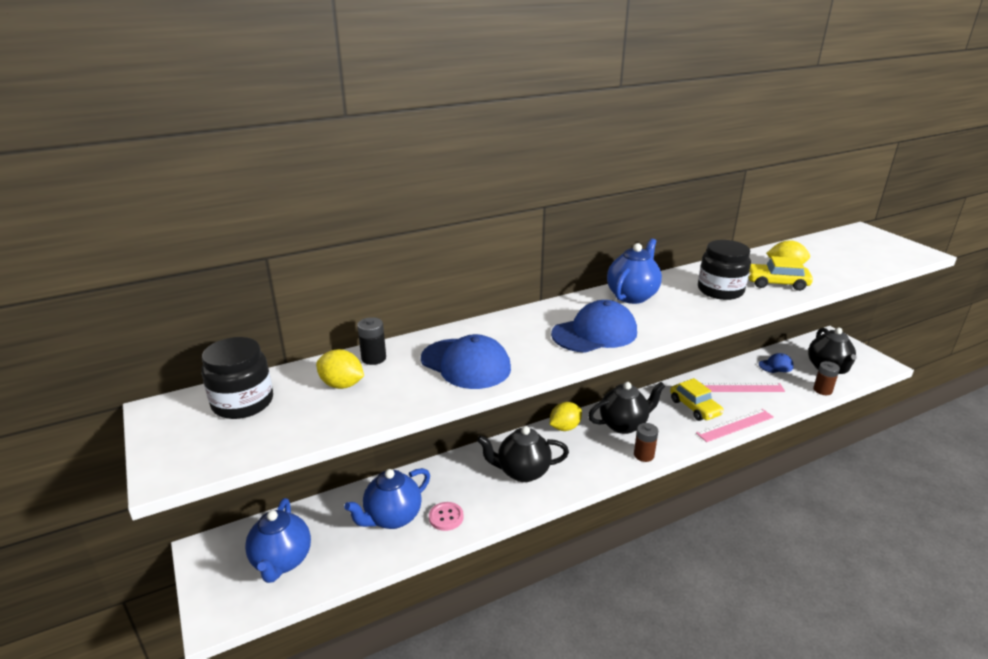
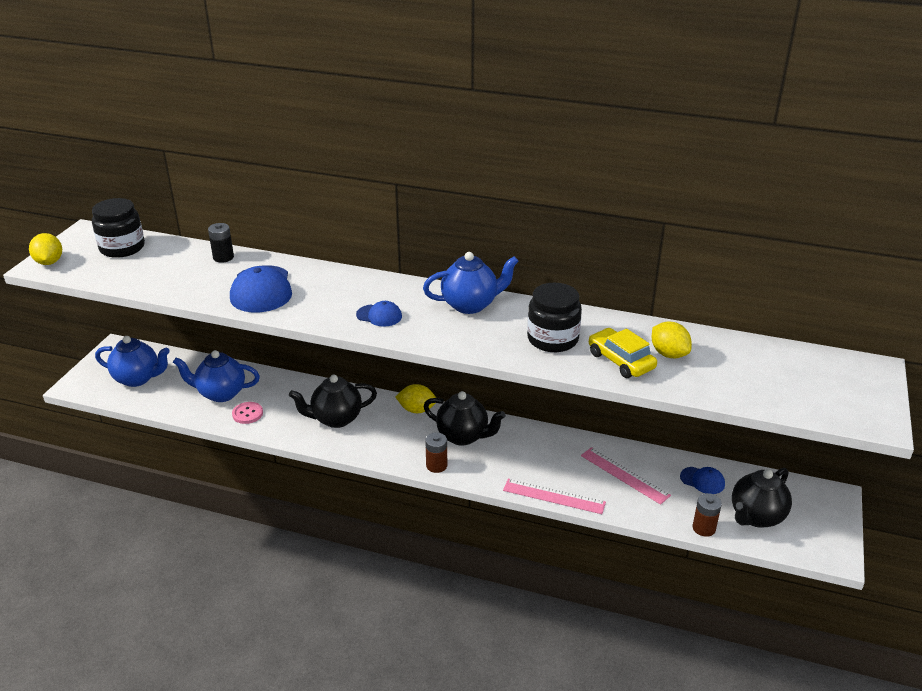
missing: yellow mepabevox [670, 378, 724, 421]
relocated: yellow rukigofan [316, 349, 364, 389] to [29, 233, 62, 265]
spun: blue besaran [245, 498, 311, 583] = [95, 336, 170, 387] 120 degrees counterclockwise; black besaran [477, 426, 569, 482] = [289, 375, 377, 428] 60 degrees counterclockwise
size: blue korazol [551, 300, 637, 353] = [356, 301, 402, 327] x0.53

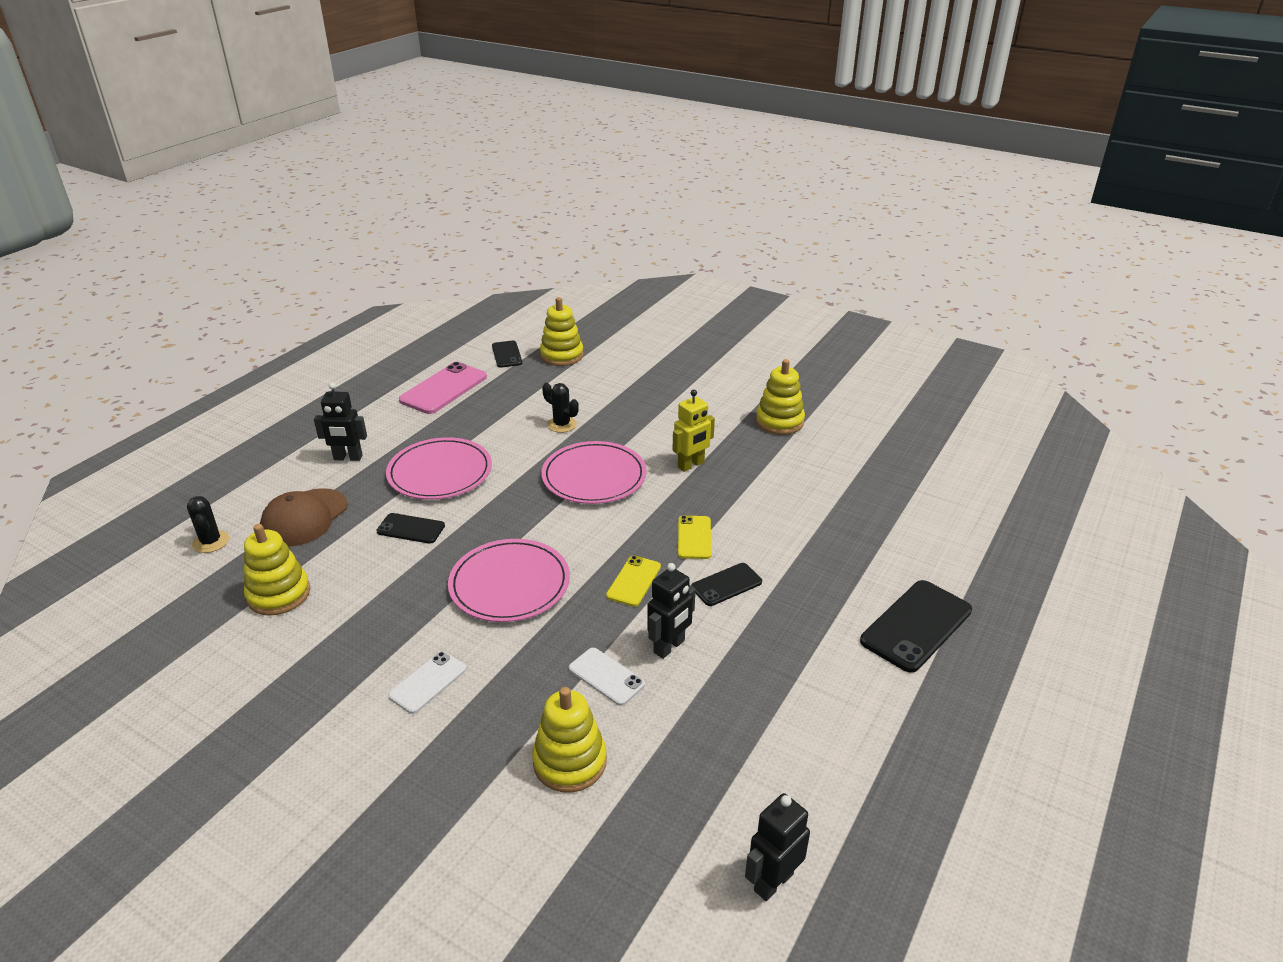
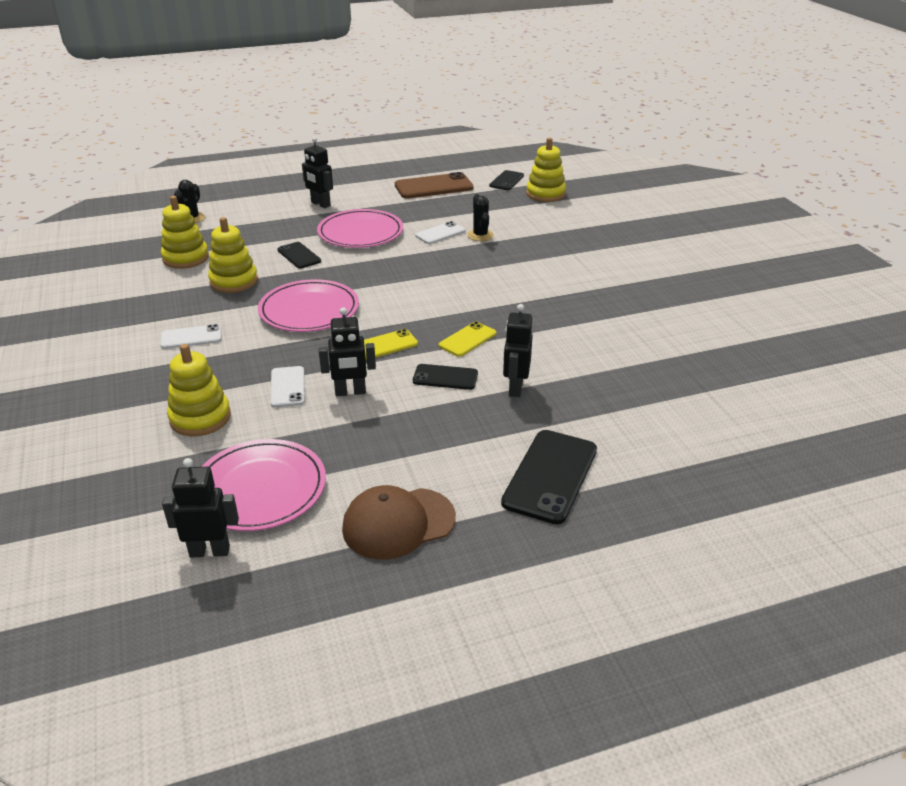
missing: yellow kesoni [672, 390, 715, 472]
appeared: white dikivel [415, 221, 465, 244]; black kesoni [503, 304, 533, 397]
relocated: brown korazol [260, 488, 348, 547] to [342, 485, 456, 560]; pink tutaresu [542, 441, 647, 504] to [202, 439, 326, 531]; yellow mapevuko [756, 359, 805, 435] to [208, 217, 258, 293]
colour: pink dikivel [399, 362, 487, 414] to brown dikivel [395, 172, 474, 199]
spun: black dikivel [860, 580, 972, 673] = [501, 430, 597, 524] 60 degrees counterclockwise

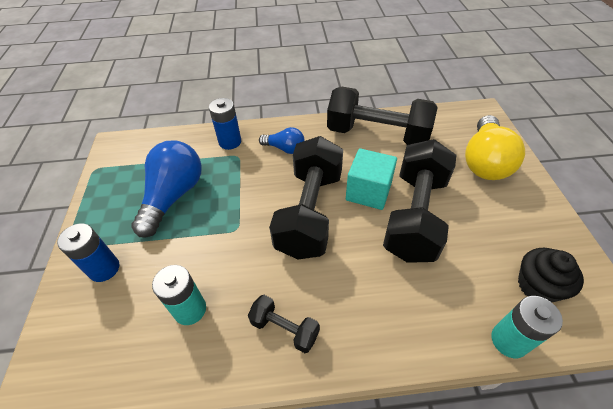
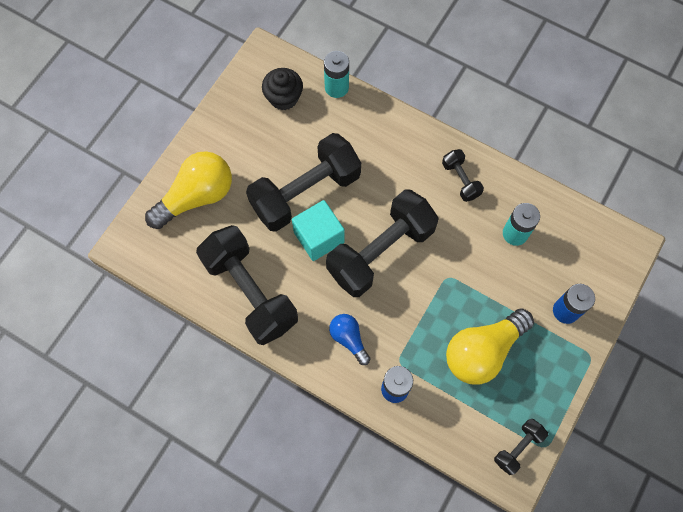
appeared: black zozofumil [494, 419, 548, 475]
colour: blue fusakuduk [131, 140, 202, 237] to yellow fusakuduk [446, 309, 534, 385]

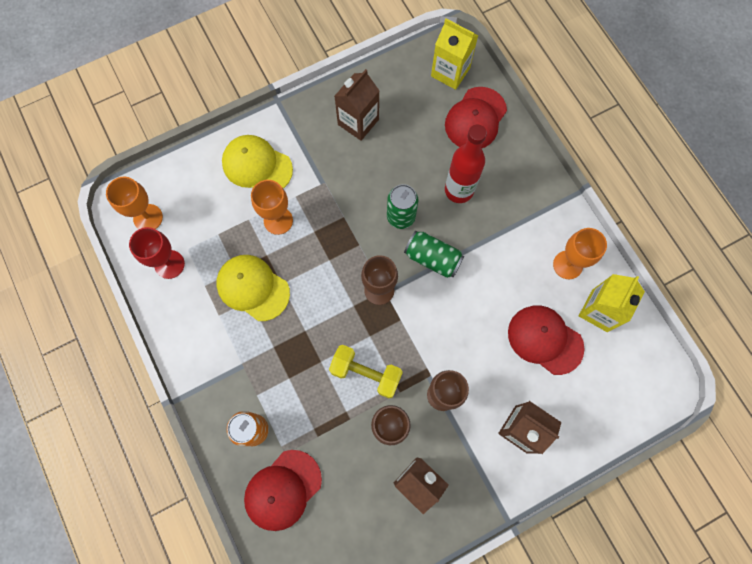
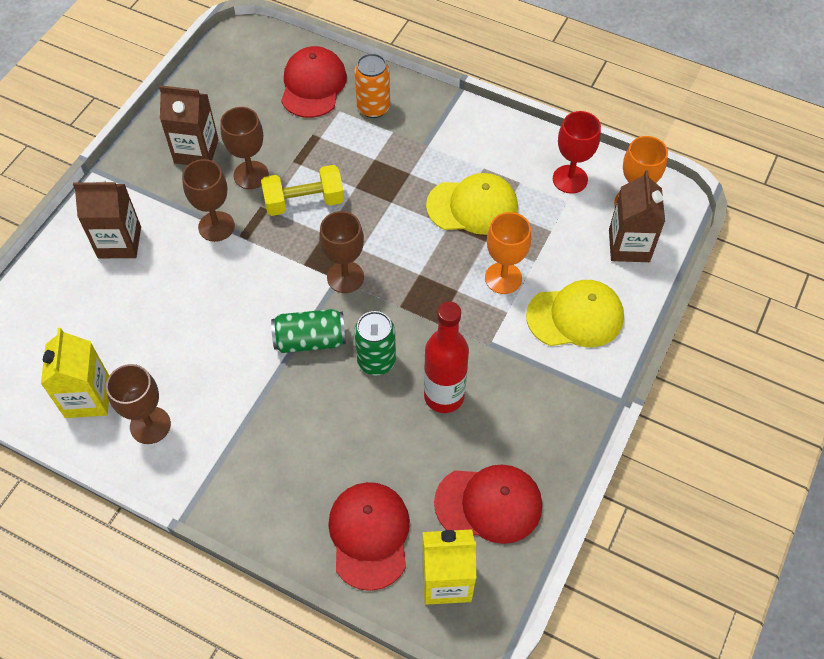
relocated: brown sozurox [334, 69, 379, 141] to [609, 170, 665, 262]; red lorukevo [445, 124, 487, 203] to [424, 301, 469, 413]; red korazol [508, 305, 585, 375] to [434, 464, 542, 544]
colour: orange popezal [553, 228, 607, 279] to brown popezal [106, 364, 171, 444]

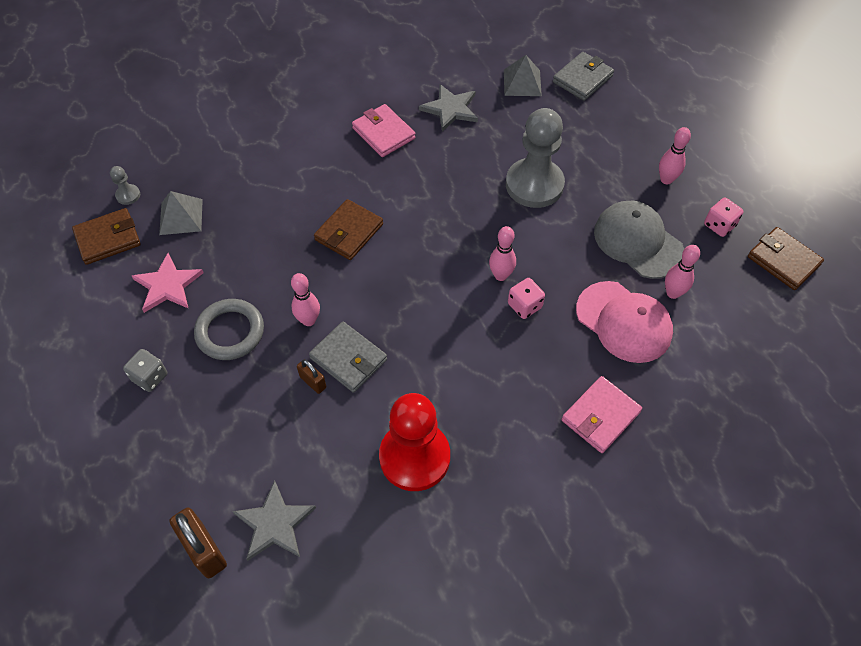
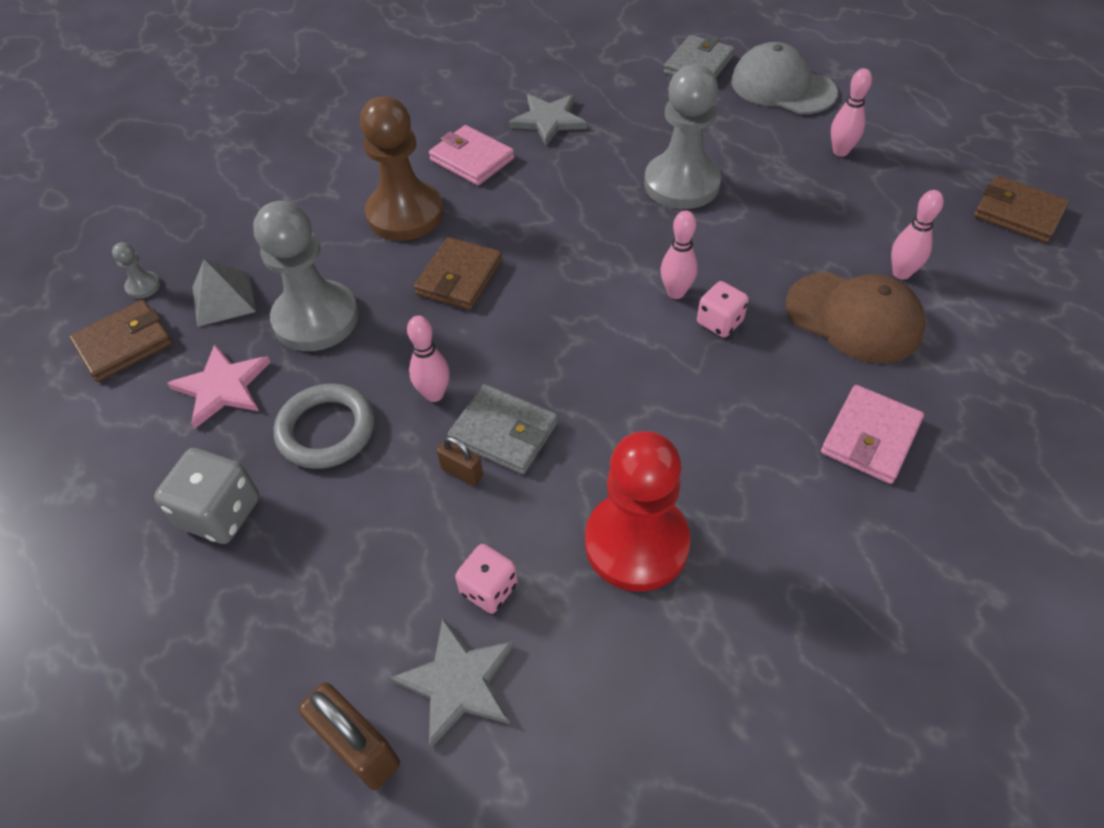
missing: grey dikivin [504, 55, 542, 96]
appeared: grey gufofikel [253, 201, 359, 351]; brown gufofikel [360, 96, 444, 241]
relocated: grey korazol [594, 201, 684, 279] to [731, 42, 838, 114]; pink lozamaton [704, 197, 744, 237] to [455, 544, 518, 614]
colour: pink korazol [576, 281, 673, 363] to brown korazol [786, 272, 926, 363]
size: grey lozamaton [123, 349, 167, 392] = [154, 448, 259, 544] x1.53

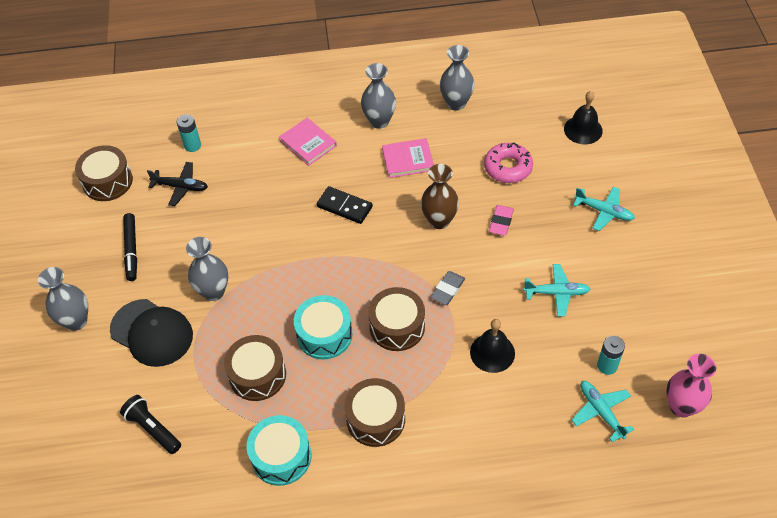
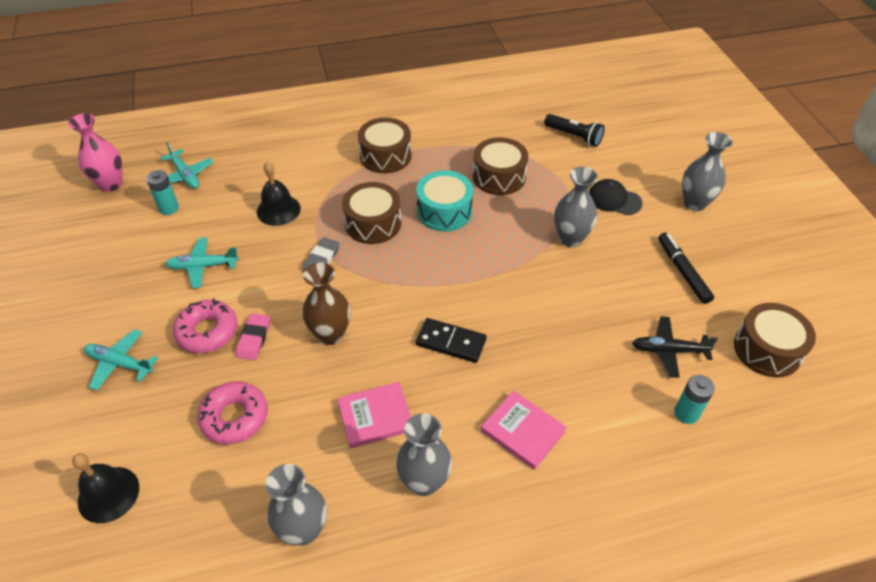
missing: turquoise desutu [247, 415, 311, 486]
appeared: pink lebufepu [173, 299, 238, 353]
size: black korazol [110, 299, 193, 367] = [589, 179, 643, 215] x0.62

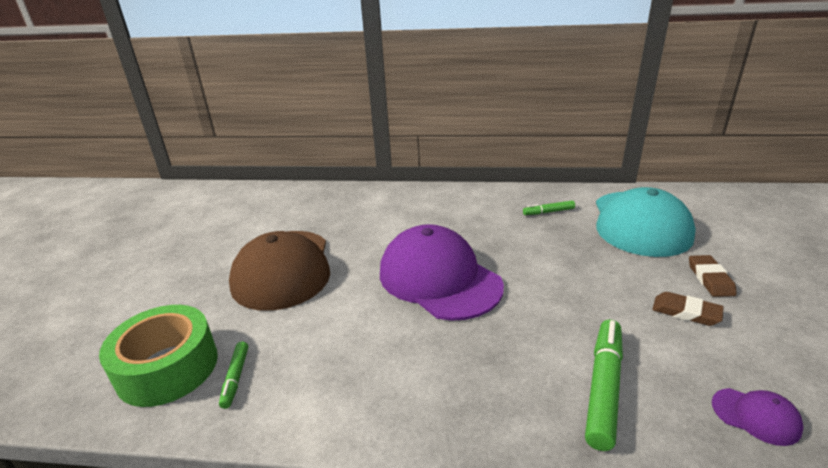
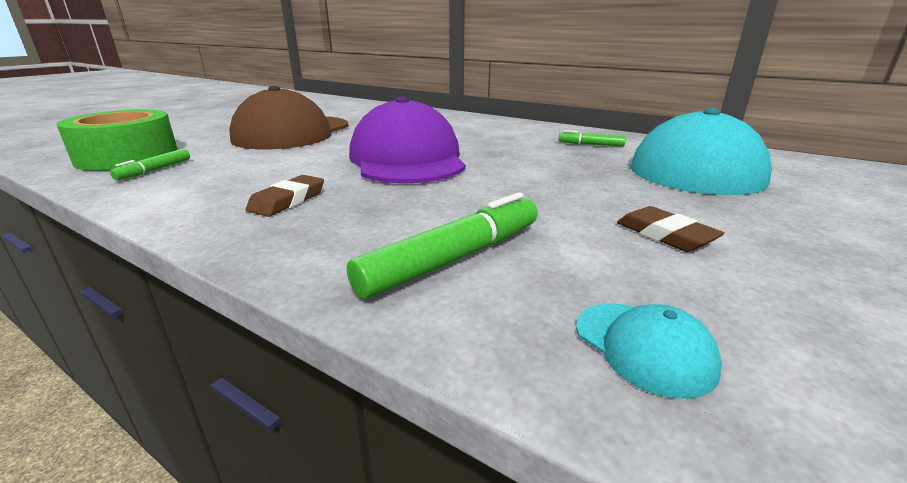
relocated: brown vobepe [689, 255, 737, 297] to [246, 175, 324, 217]
colour: purple korazol [712, 388, 804, 446] to turquoise korazol [576, 303, 722, 399]

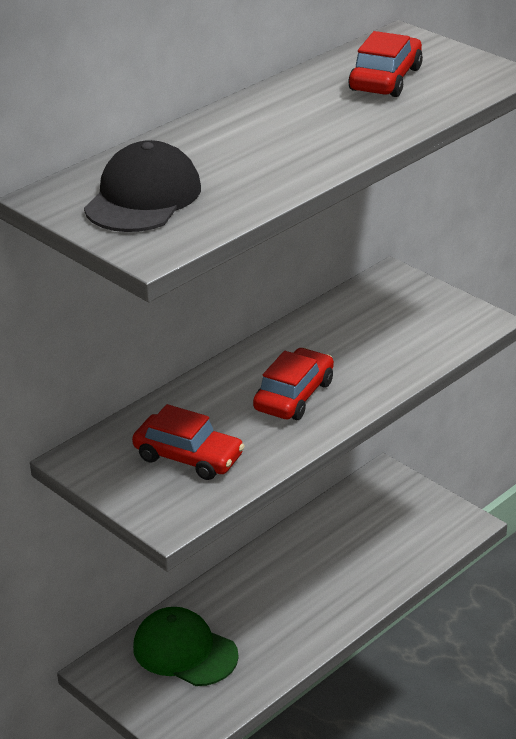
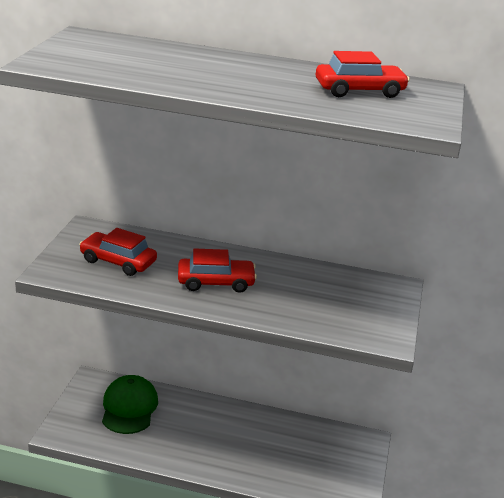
missing: black korazol [84, 140, 201, 232]
spun: red mepabevox [132, 404, 244, 480] = [79, 228, 157, 276] 120 degrees clockwise

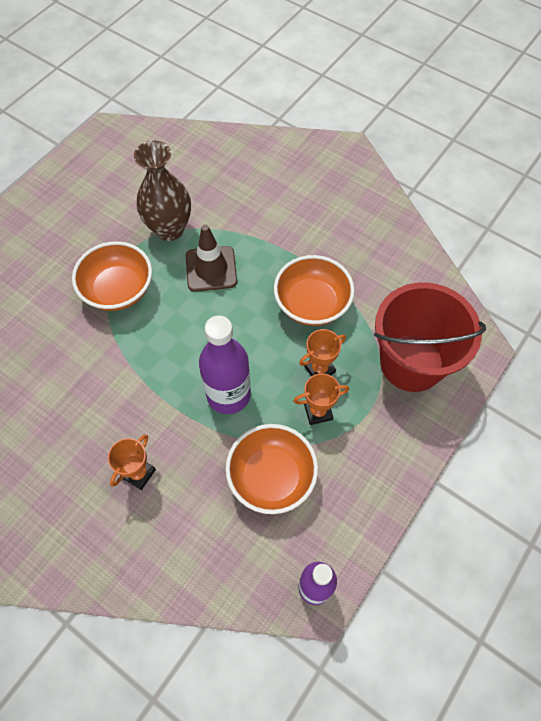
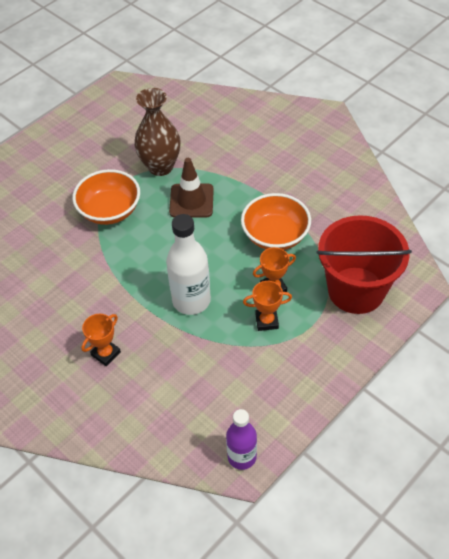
missing: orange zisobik [225, 424, 318, 514]
colour: purple lorukevo [199, 315, 251, 414] to white lorukevo [166, 214, 211, 315]

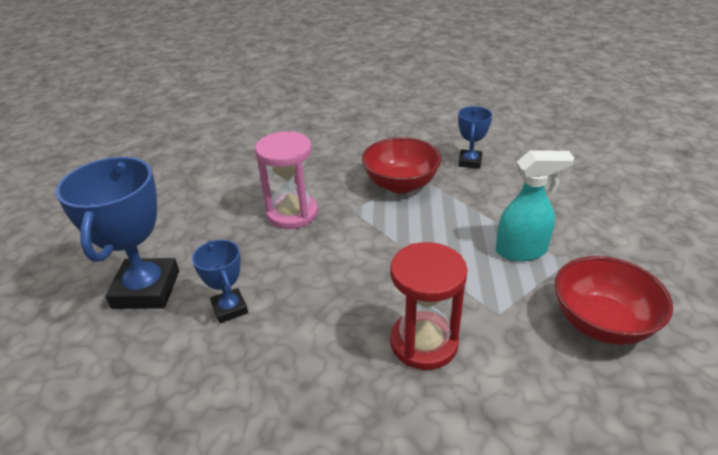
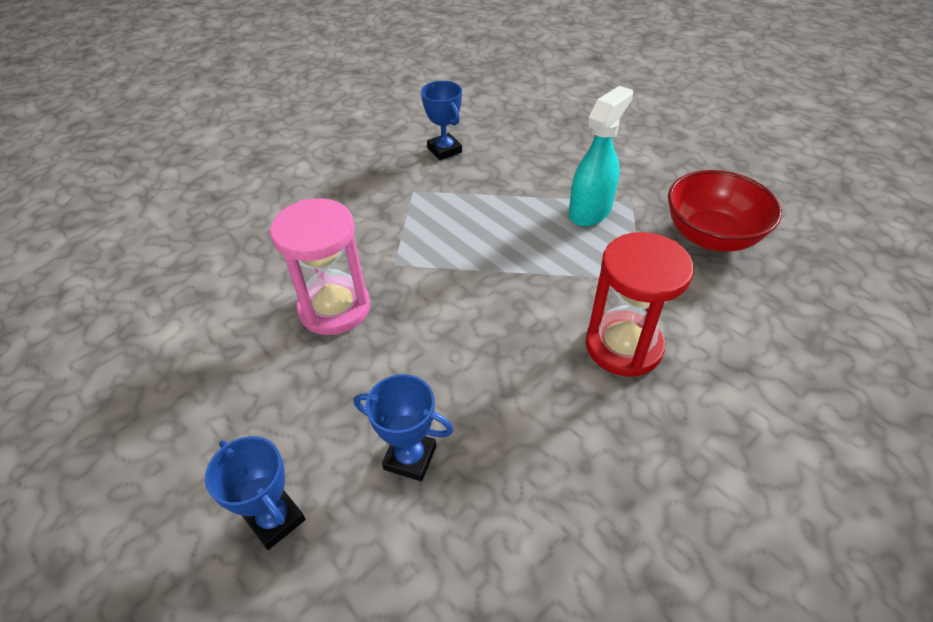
missing: red zisobik [362, 137, 442, 193]
size: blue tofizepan [56, 157, 179, 309] = [205, 436, 306, 550] x0.53

